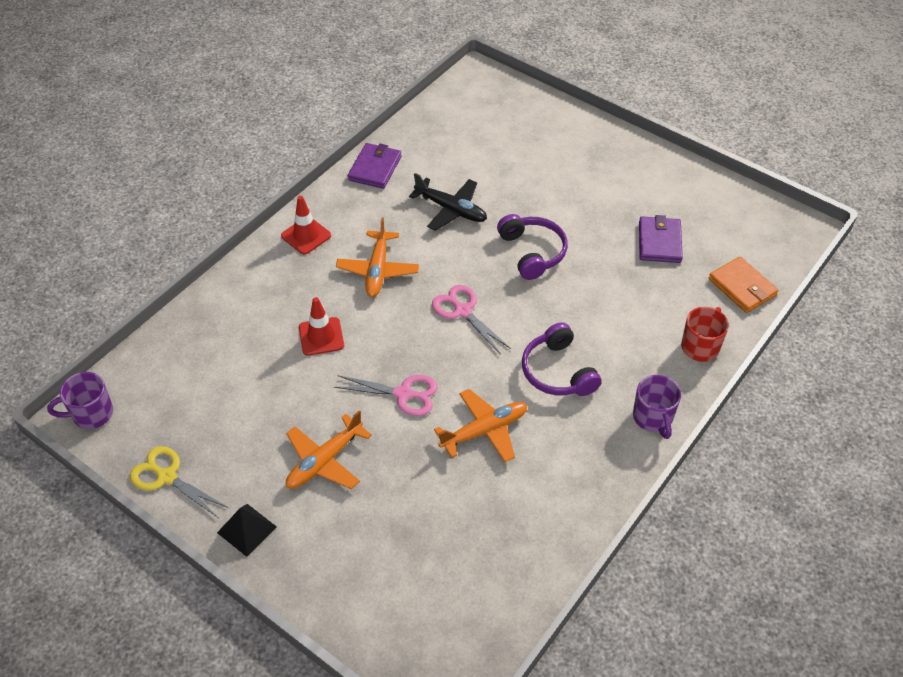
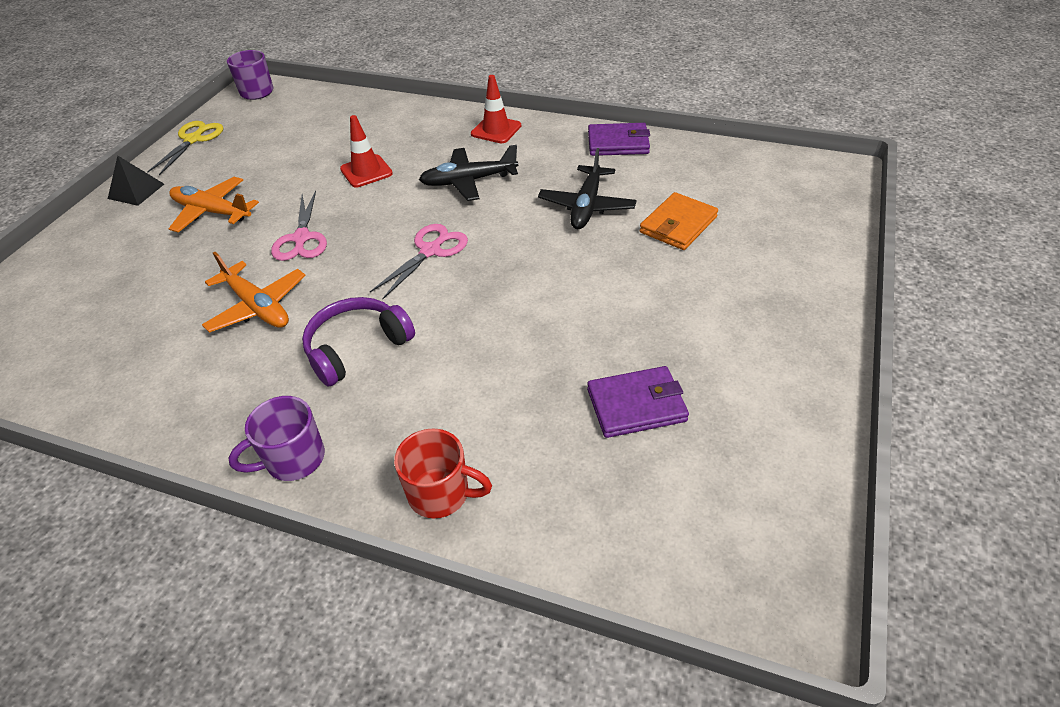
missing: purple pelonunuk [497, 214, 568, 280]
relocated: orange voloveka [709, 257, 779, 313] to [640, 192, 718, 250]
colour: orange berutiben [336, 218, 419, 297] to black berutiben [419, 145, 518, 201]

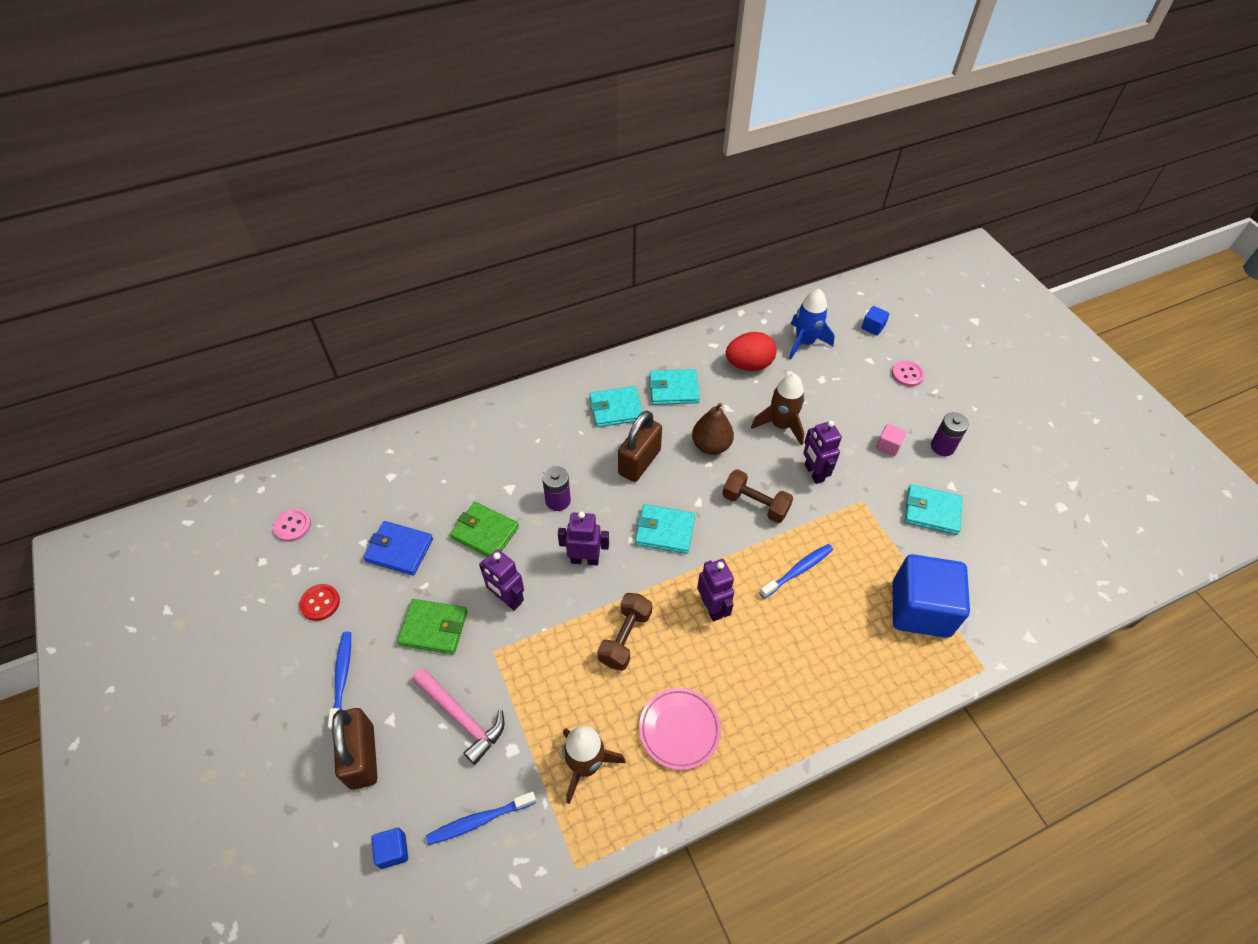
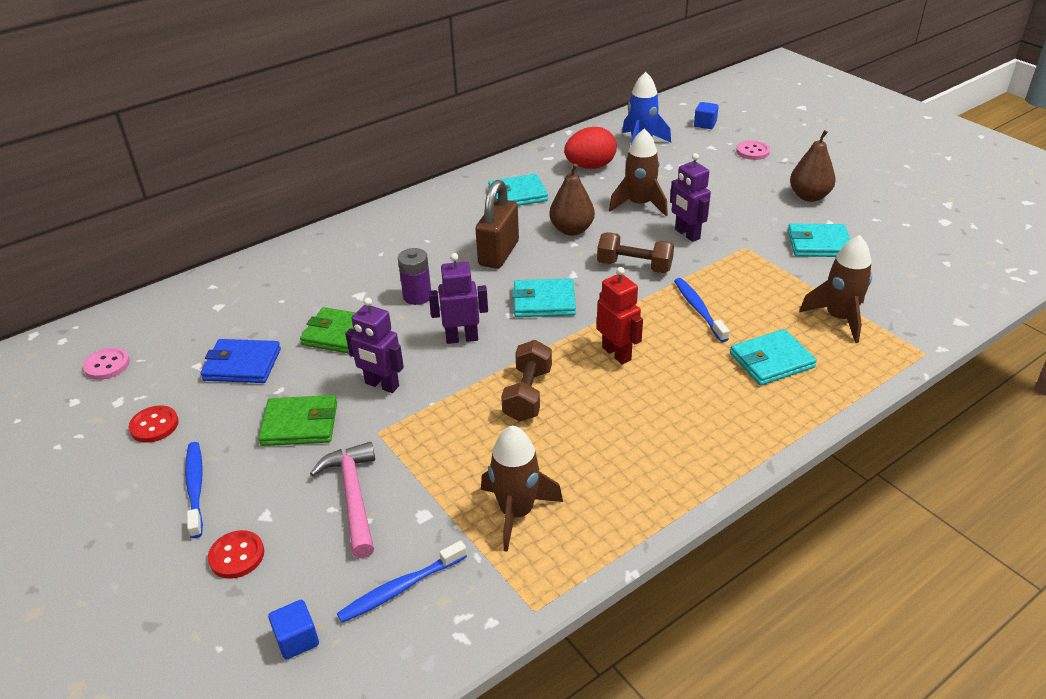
missing: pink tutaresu [639, 688, 721, 770]; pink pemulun [876, 424, 906, 456]
relocated: turquoise voloveka [589, 386, 643, 427] to [730, 329, 817, 386]
exchanged: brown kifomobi [332, 708, 377, 790] to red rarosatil [208, 530, 264, 579]; blue pemulun [893, 554, 970, 638] to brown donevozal [799, 235, 872, 343]; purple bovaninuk [931, 412, 969, 456] to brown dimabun [790, 130, 836, 202]
colour: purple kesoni [697, 559, 734, 621] to red kesoni [597, 267, 643, 364]
spun: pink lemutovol [412, 668, 504, 765] = [310, 442, 375, 558] 135 degrees counterclockwise; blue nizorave [759, 544, 833, 599] = [674, 278, 730, 342] 60 degrees counterclockwise

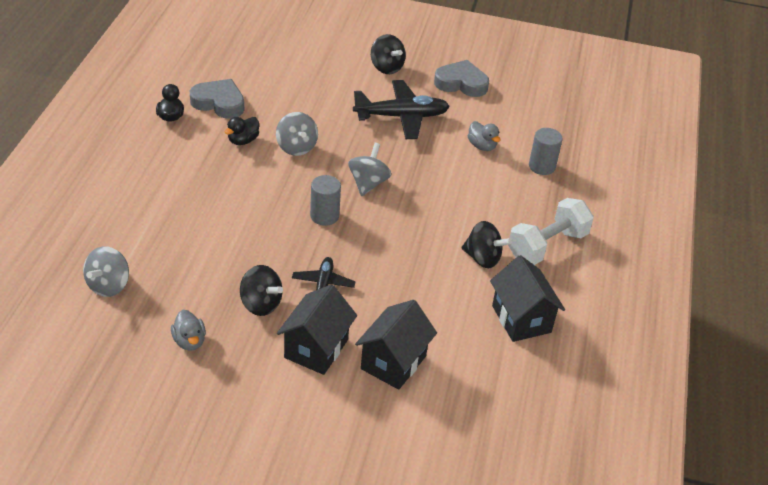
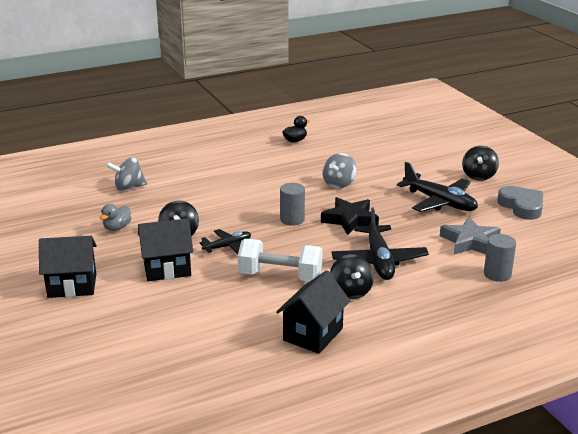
missing: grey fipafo [190, 79, 244, 119]; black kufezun [225, 117, 259, 145]
appeared: black berutiben [331, 207, 429, 280]
relocated: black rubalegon [355, 300, 437, 390] to [39, 236, 97, 298]; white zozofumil [508, 198, 594, 265] to [238, 239, 322, 282]
exchanged: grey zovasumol [348, 143, 391, 196] to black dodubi [321, 197, 379, 235]; grey kufezun [468, 121, 501, 151] to grey dodubi [440, 217, 501, 255]

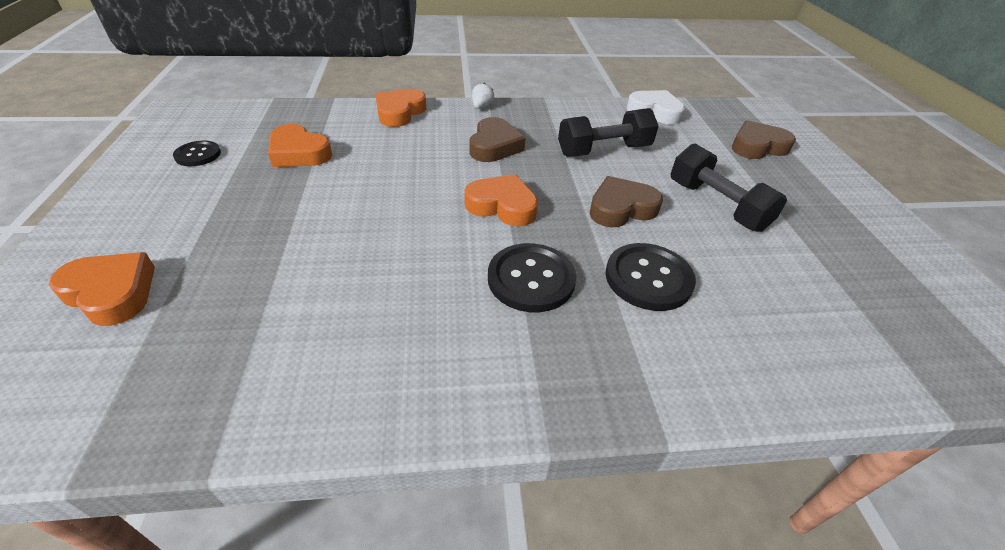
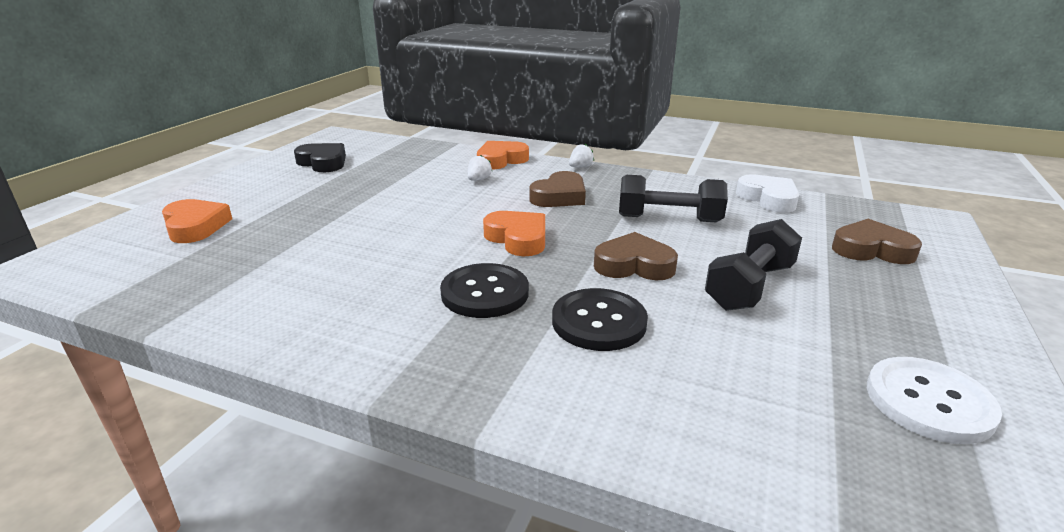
missing: orange fipafo [268, 124, 332, 167]
appeared: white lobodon [467, 155, 492, 181]; white rarosatil [867, 357, 1002, 444]
exchanged: black rarosatil [173, 141, 221, 166] to black fipafo [294, 143, 346, 172]
spun: black zozofumil [671, 144, 787, 232] = [705, 219, 802, 311] 45 degrees clockwise

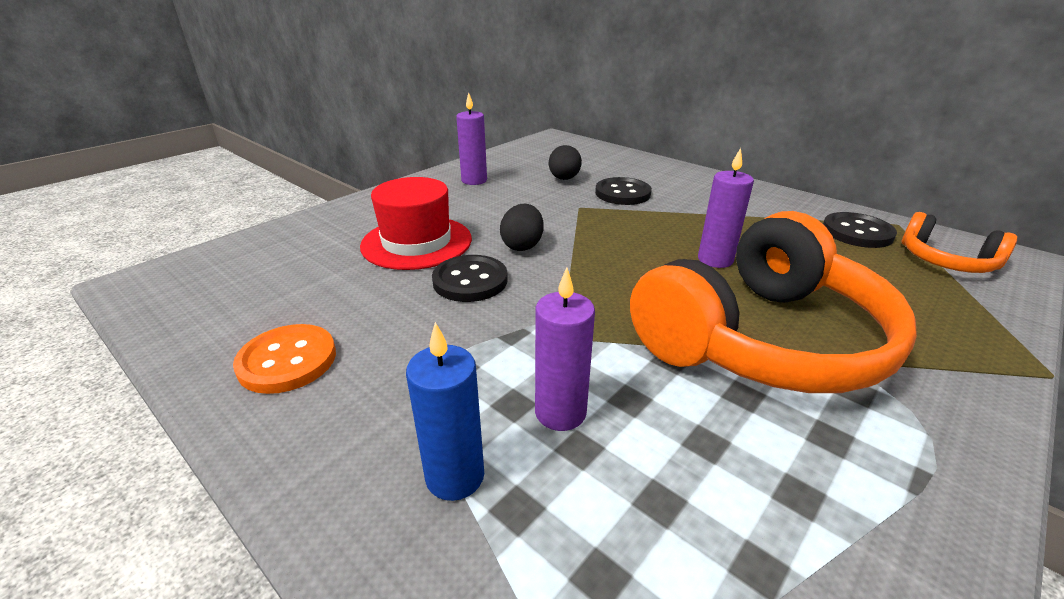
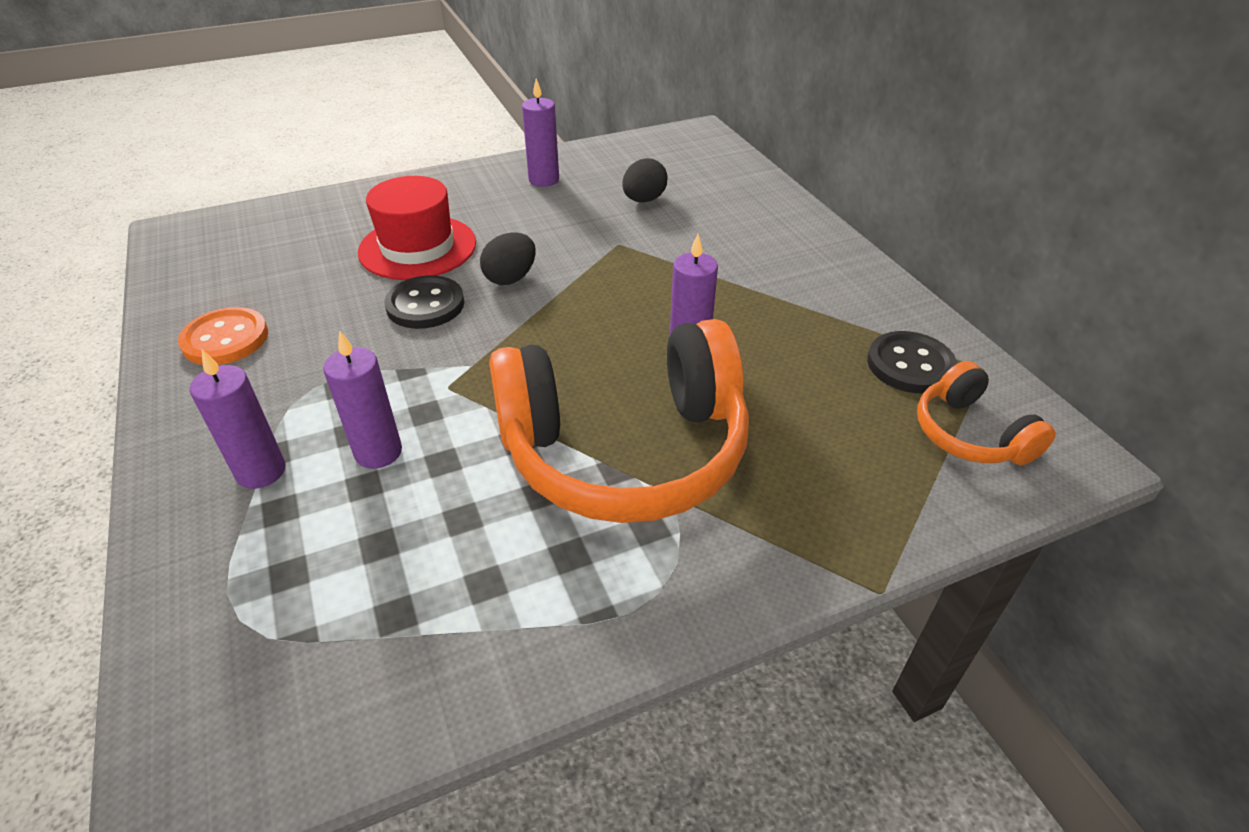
missing: black rarosatil [595, 177, 652, 205]
colour: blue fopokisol [406, 322, 484, 501] to purple fopokisol [190, 349, 286, 489]

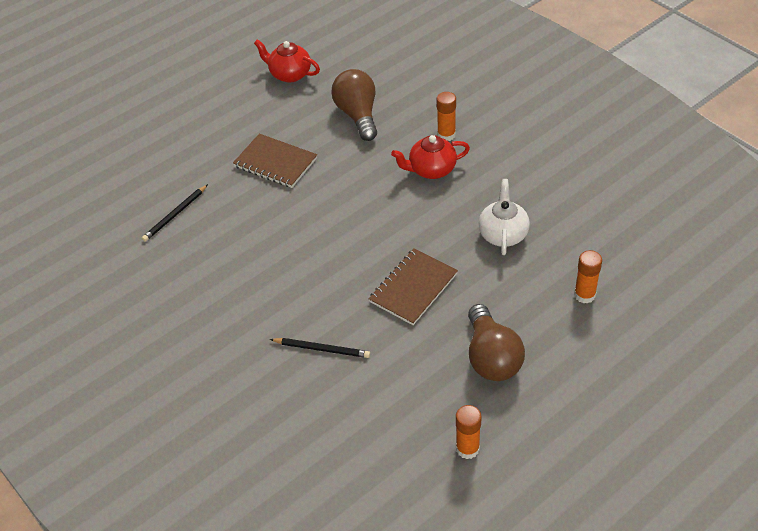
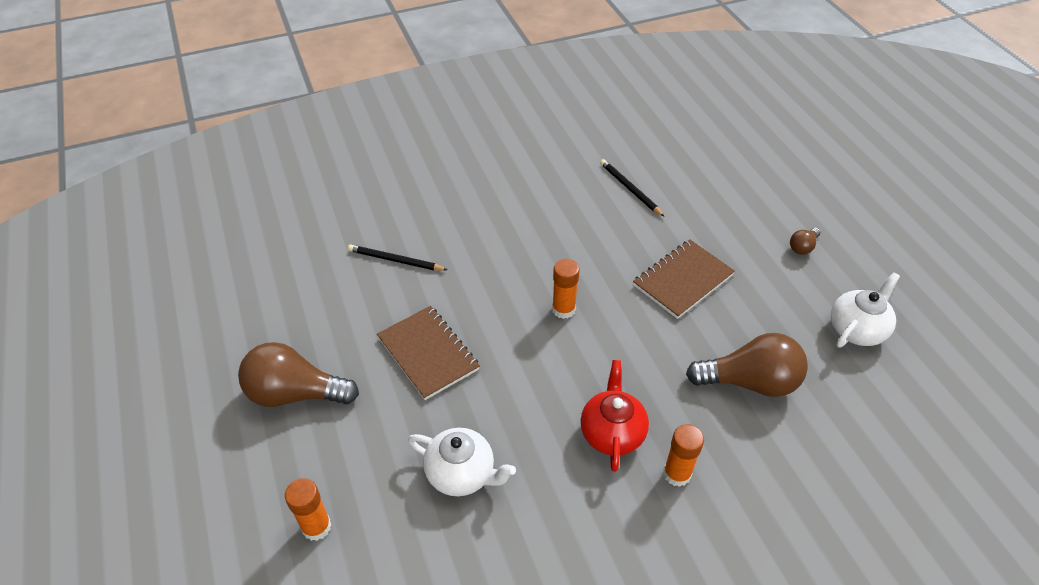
appeared: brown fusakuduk [790, 228, 821, 255]
relocated: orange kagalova [456, 405, 482, 459] to [552, 259, 579, 319]
colour: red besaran [254, 40, 320, 83] to white besaran [831, 272, 900, 347]
spun: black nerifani [270, 338, 370, 358] = [348, 245, 448, 270] 75 degrees clockwise

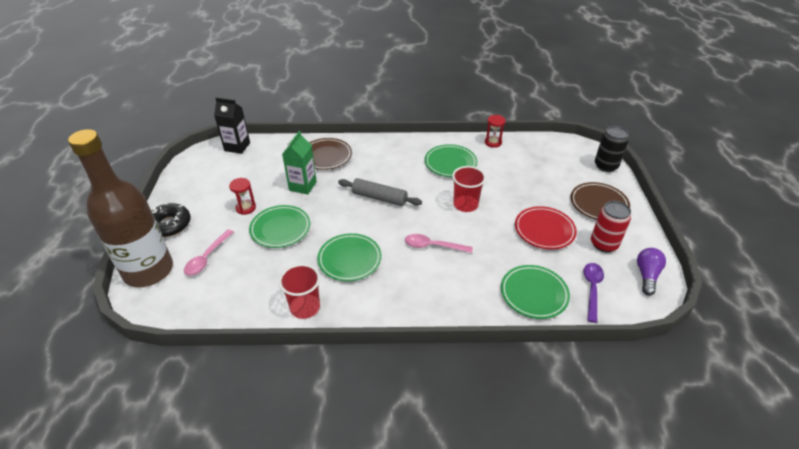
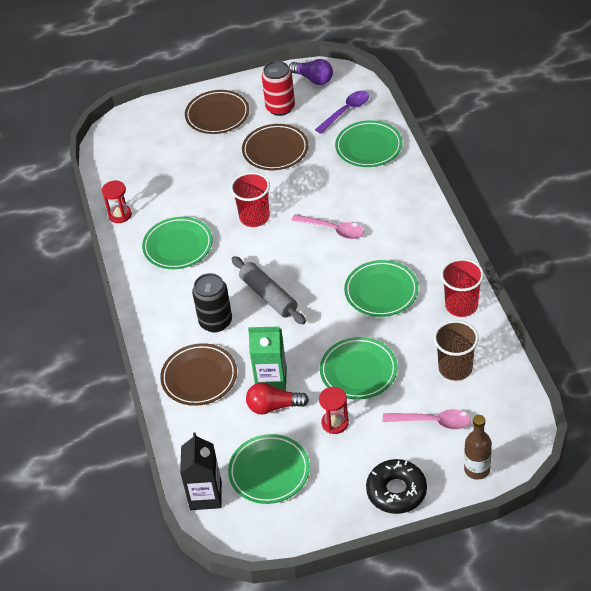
appeared: green tutaresu [228, 434, 310, 504]; red fusakuduk [246, 382, 309, 414]; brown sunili [434, 320, 479, 381]
relocated: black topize [595, 126, 629, 172] to [192, 273, 232, 333]
colour: red tutaresu [515, 206, 577, 250] to brown tutaresu [242, 124, 308, 170]
spun: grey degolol [338, 178, 422, 206] = [232, 256, 306, 324] 45 degrees counterclockwise; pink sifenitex [405, 234, 473, 253] = [291, 214, 364, 239] 60 degrees counterclockwise; purple sifenitex [583, 263, 604, 323] = [315, 91, 369, 134] 135 degrees clockwise; purple fusakuduk [637, 248, 666, 295] = [289, 59, 333, 85] 150 degrees counterclockwise
size: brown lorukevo [68, 129, 173, 287] = [464, 415, 492, 480] x0.42

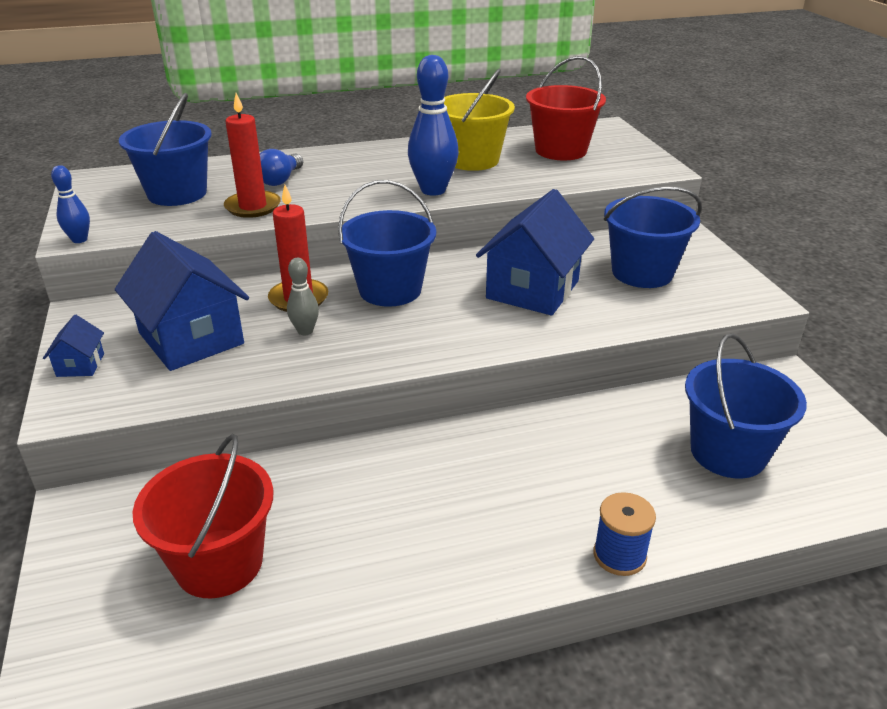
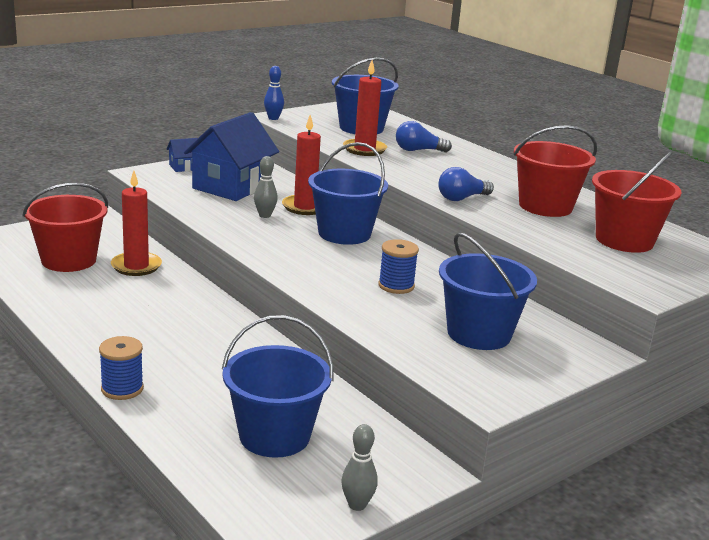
appeared: red fopokisol [111, 171, 162, 276]; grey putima [341, 424, 378, 511]
exchanged: blue putima [408, 55, 459, 196] to blue fusakuduk [438, 167, 494, 201]; blue rubalegon [476, 189, 594, 315] to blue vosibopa [378, 239, 419, 294]
colour: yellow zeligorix [444, 69, 515, 171] to red zeligorix [514, 125, 597, 217]

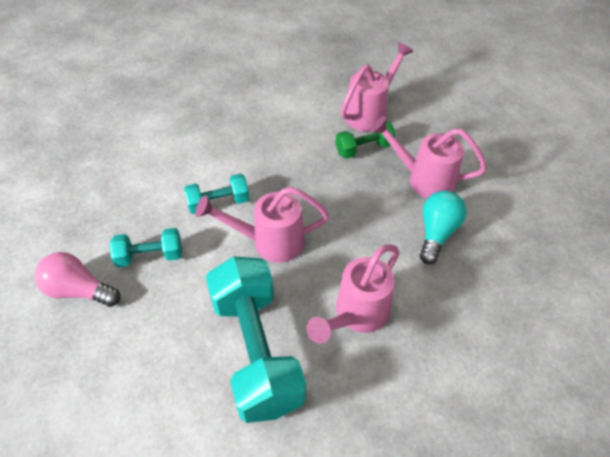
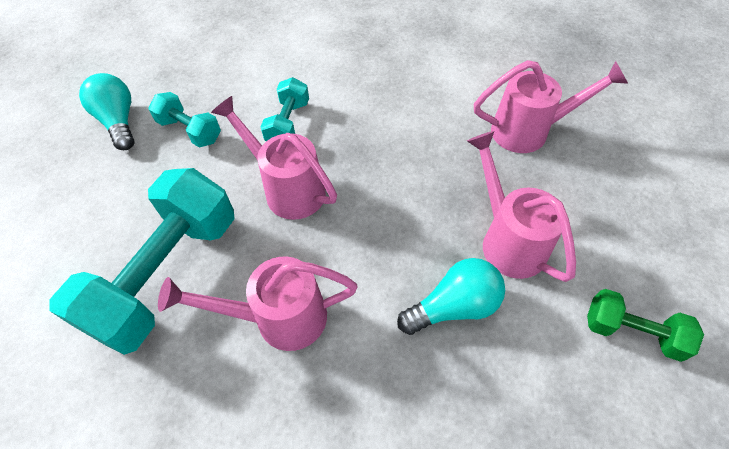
relocated: green zozofumil [335, 121, 396, 159] to [587, 289, 704, 362]
colour: pink fusakuduk [34, 252, 120, 307] to turquoise fusakuduk [79, 73, 135, 150]
spun: turquoise zozofumil [184, 174, 250, 214] = [261, 77, 309, 141] 75 degrees clockwise

